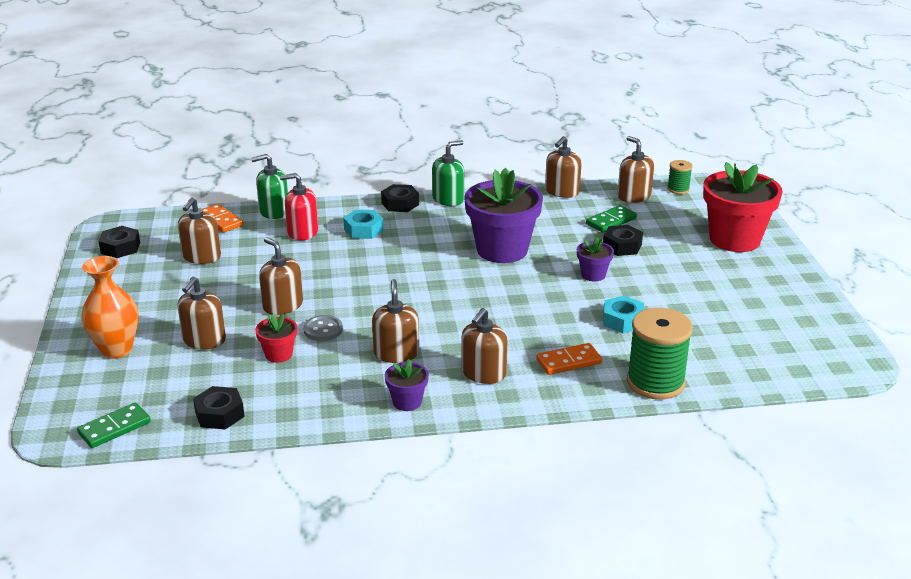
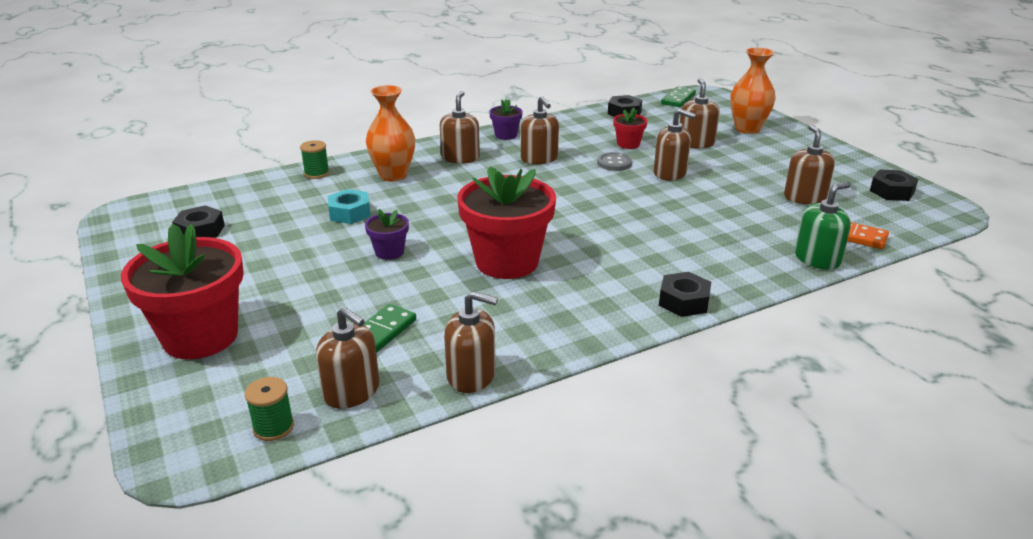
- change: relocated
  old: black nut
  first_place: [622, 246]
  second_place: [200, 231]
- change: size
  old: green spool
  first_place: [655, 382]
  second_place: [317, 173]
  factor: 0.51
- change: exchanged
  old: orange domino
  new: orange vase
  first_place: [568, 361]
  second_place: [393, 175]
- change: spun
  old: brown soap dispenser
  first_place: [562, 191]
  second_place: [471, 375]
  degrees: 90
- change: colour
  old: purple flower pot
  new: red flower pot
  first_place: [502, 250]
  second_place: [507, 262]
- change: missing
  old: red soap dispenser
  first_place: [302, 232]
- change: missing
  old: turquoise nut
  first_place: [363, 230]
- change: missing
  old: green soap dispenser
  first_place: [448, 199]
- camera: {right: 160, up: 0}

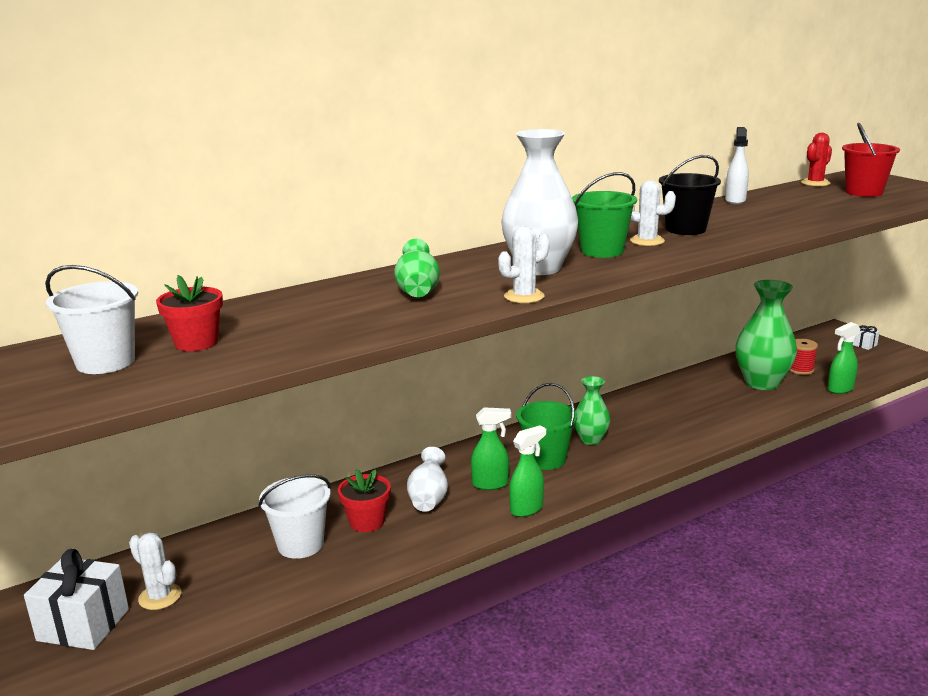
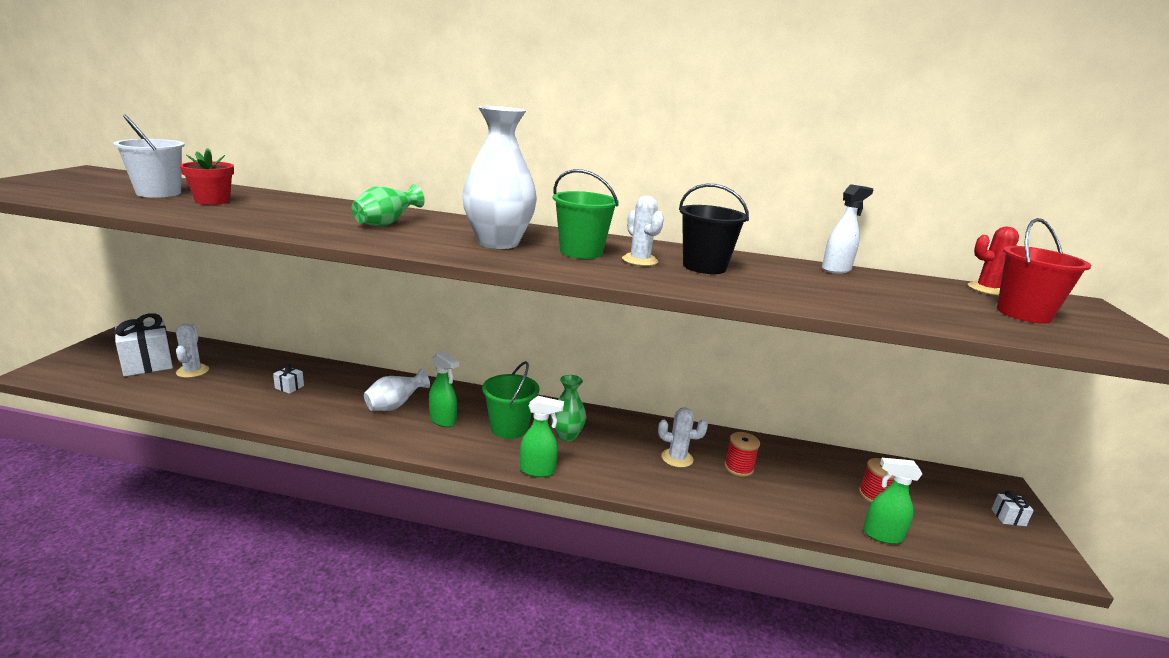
- change: exchanged
  old: white bucket
  new: white gift
  first_place: [300, 544]
  second_place: [289, 387]
- change: relocated
  old: green spray bottle
  first_place: [527, 509]
  second_place: [538, 470]
- change: relocated
  old: white cactus
  first_place: [524, 296]
  second_place: [677, 458]
- change: appeared
  new: red spool
  second_place: [738, 468]
- change: missing
  old: red flower pot
  first_place: [367, 522]
- change: missing
  old: green vase
  first_place: [761, 383]
- camera: {right: 40, up: 0}

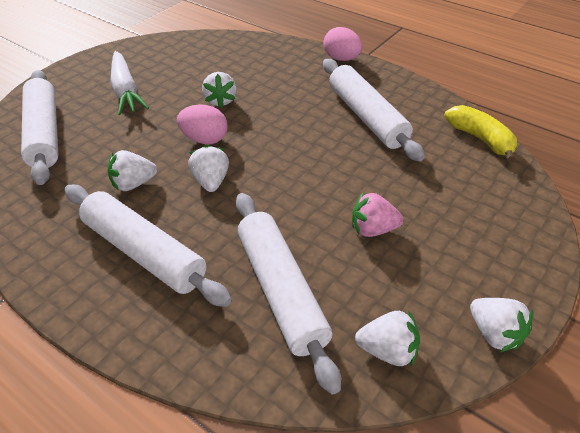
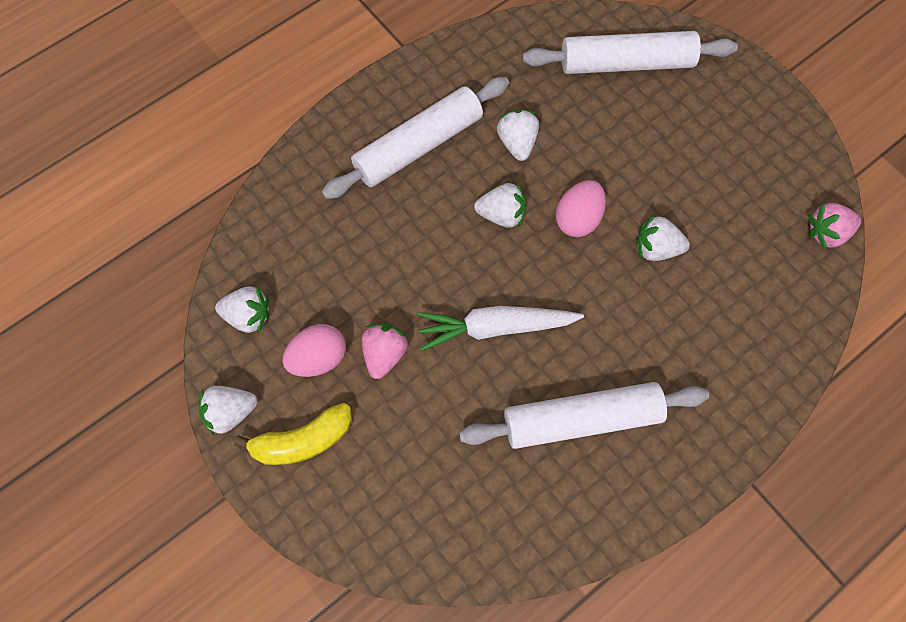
- change: spun
  old: white strawberry
  first_place: [387, 351]
  second_place: [248, 316]
  degrees: -105
- change: relocated
  old: yellow banana
  first_place: [480, 139]
  second_place: [303, 440]
- change: relocated
  old: pink egg
  first_place: [341, 59]
  second_place: [318, 358]
- change: relocated
  old: white carrot
  first_place: [126, 90]
  second_place: [496, 327]
- change: appeared
  new: pink strawberry
  second_place: [826, 233]
- change: missing
  old: white rolling pin
  first_place: [280, 291]
- camera: {right: 105, up: 25}

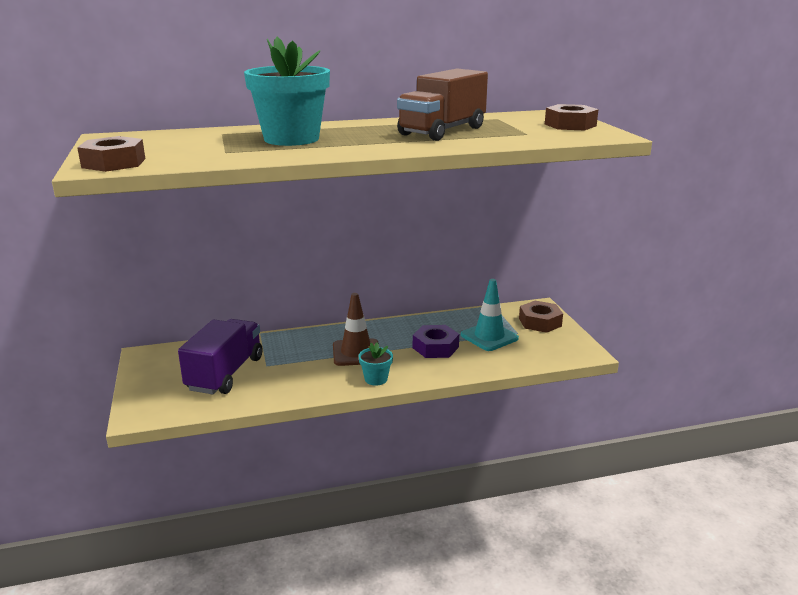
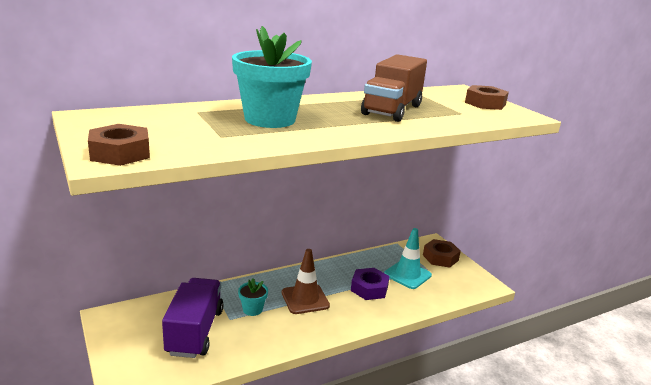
- change: relocated
  old: turquoise flower pot
  first_place: [376, 379]
  second_place: [252, 309]
- camera: {right: -15, up: 0}

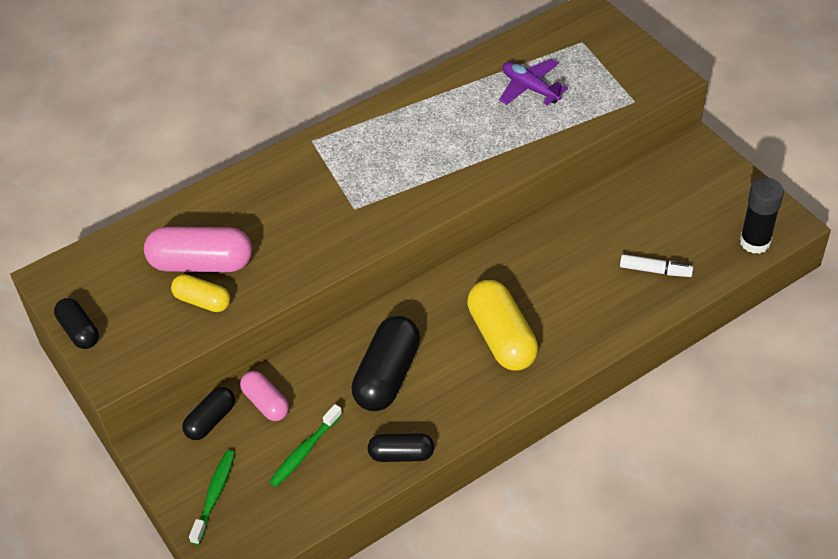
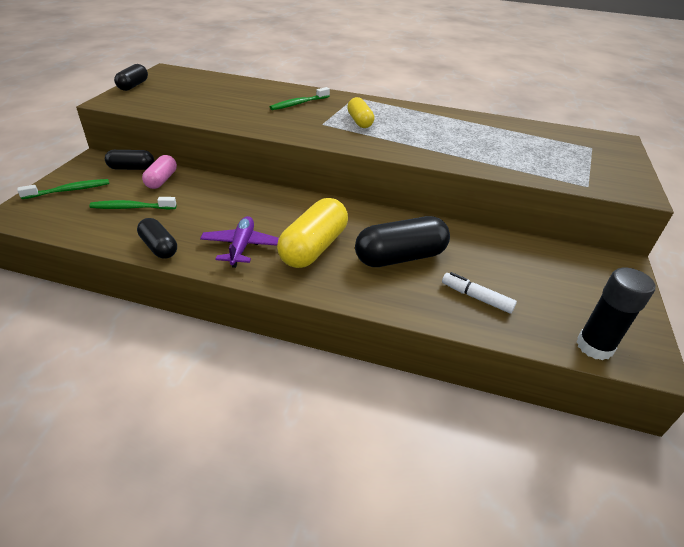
- change: relocated
  old: purple plane
  first_place: [530, 88]
  second_place: [242, 247]
- change: appeared
  new: green toothbrush
  second_place: [298, 104]
- change: relocated
  old: yellow capsule
  first_place: [202, 301]
  second_place: [359, 121]
- change: relocated
  old: black capsule
  first_place: [387, 376]
  second_place: [400, 257]
- change: spun
  old: white marker
  first_place: [655, 270]
  second_place: [476, 297]
  degrees: 150
- change: missing
  old: pink capsule
  first_place: [201, 263]
- camera: {right: 45, up: -10}

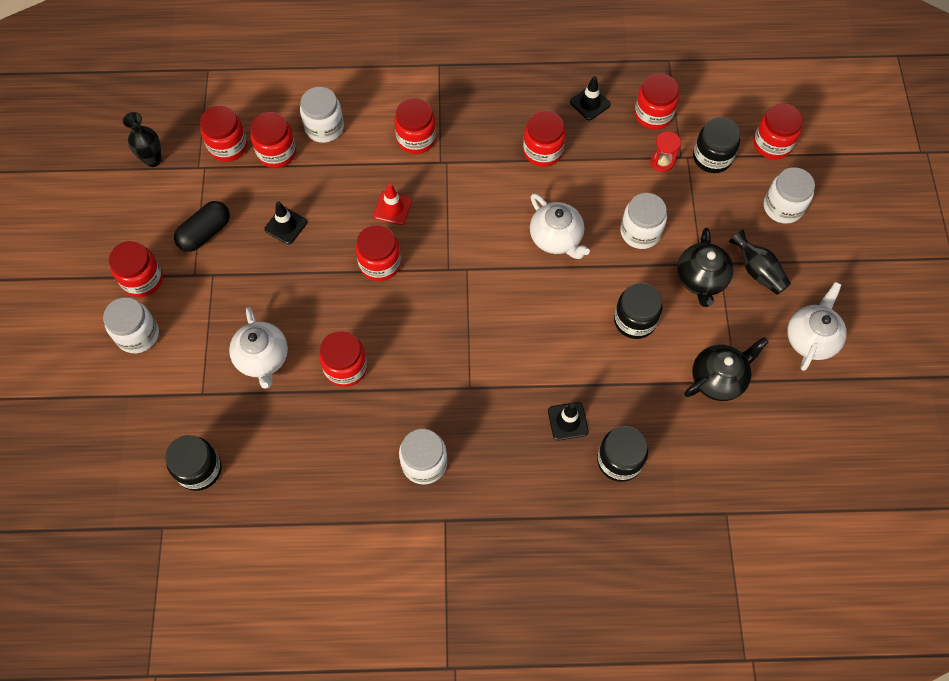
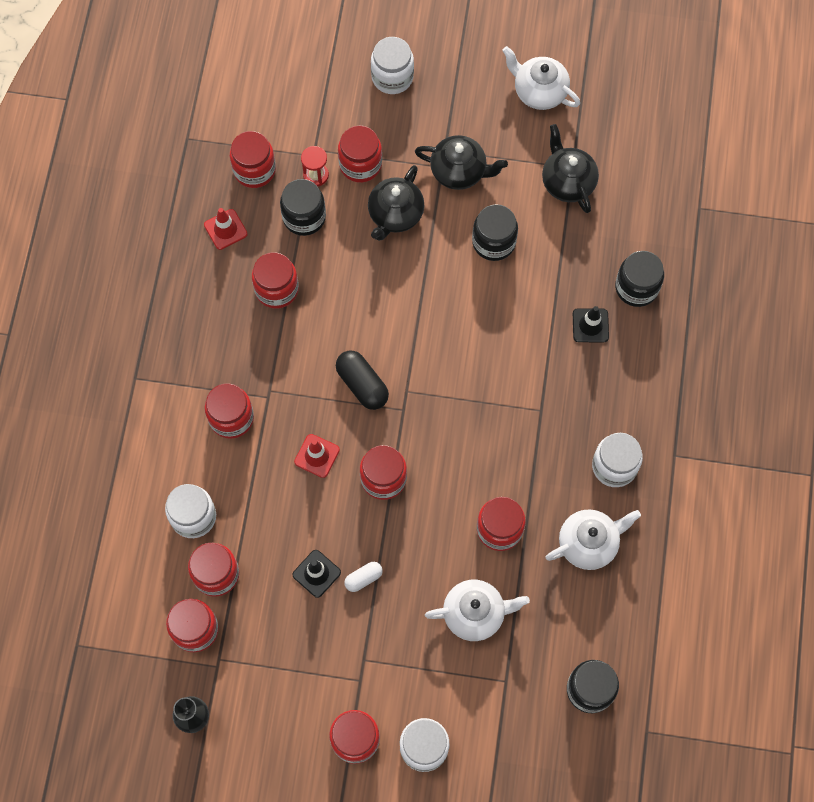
- change: colour
  old: black traffic cone
  new: red traffic cone
  first_place: [590, 103]
  second_place: [225, 229]
- change: relocated
  old: black jar
  first_place: [712, 157]
  second_place: [304, 217]
- change: relocated
  old: black capsule
  first_place: [205, 233]
  second_place: [362, 384]
- change: relocated
  old: red jar
  first_place: [772, 144]
  second_place: [360, 164]
- change: appeared
  new: white capsule
  second_place: [363, 578]
- change: exchanged
  old: white jar
  new: black teapot
  first_place: [640, 232]
  second_place: [395, 215]
- change: relocated
  old: white teapot
  first_place: [556, 238]
  second_place: [589, 543]
- change: missing
  old: black vase
  first_place: [757, 271]
- camera: {right: -80, up: 5}

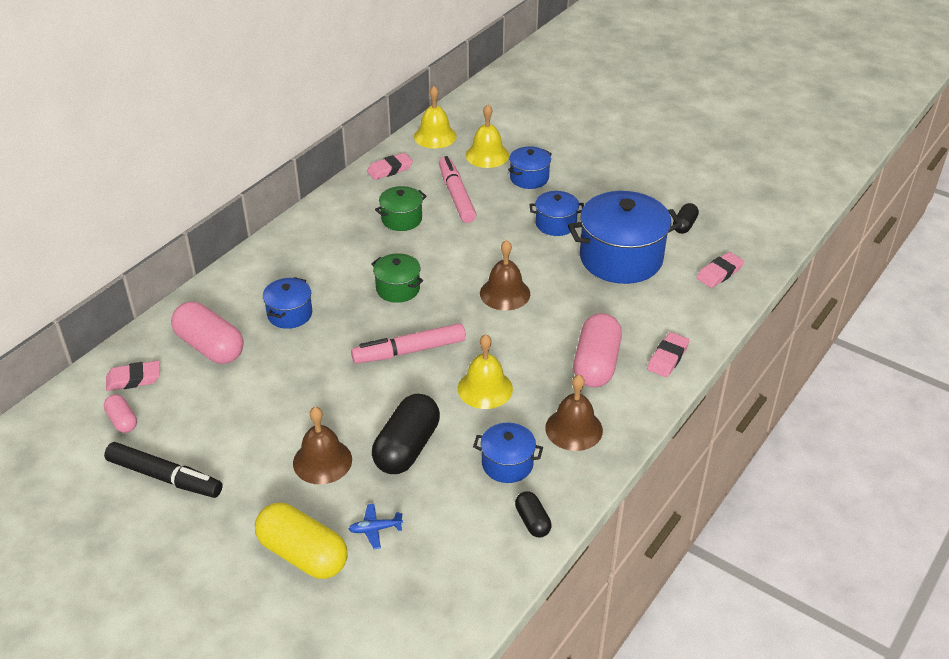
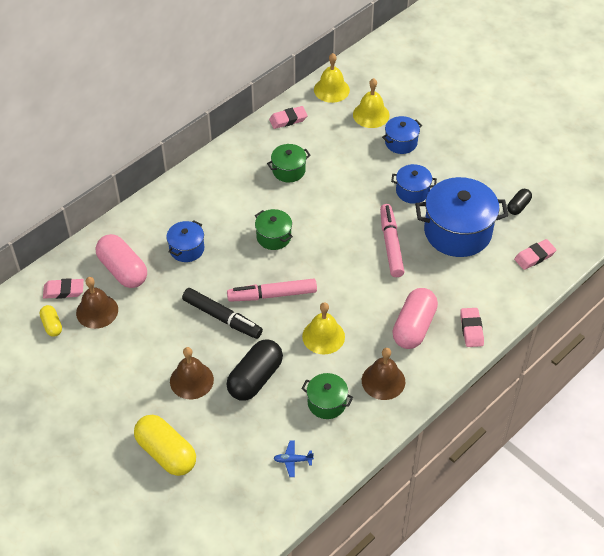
- change: colour
  old: pink capsule
  new: yellow capsule
  first_place: [122, 421]
  second_place: [52, 325]
- change: relocated
  old: brown bell
  first_place: [505, 293]
  second_place: [97, 311]
- change: relocated
  old: black marker
  first_place: [165, 477]
  second_place: [222, 318]
- change: relocated
  old: blue plane
  first_place: [375, 529]
  second_place: [293, 460]
- change: colour
  old: blue pot
  new: green pot
  first_place: [507, 464]
  second_place: [327, 403]
- change: relocated
  old: pink marker
  first_place: [456, 195]
  second_place: [391, 244]
- change: spun
  old: pink eraser
  first_place: [667, 358]
  second_place: [471, 329]
  degrees: -45
- change: missing
  old: black capsule
  first_place: [532, 521]
- camera: {right: 10, up: 10}

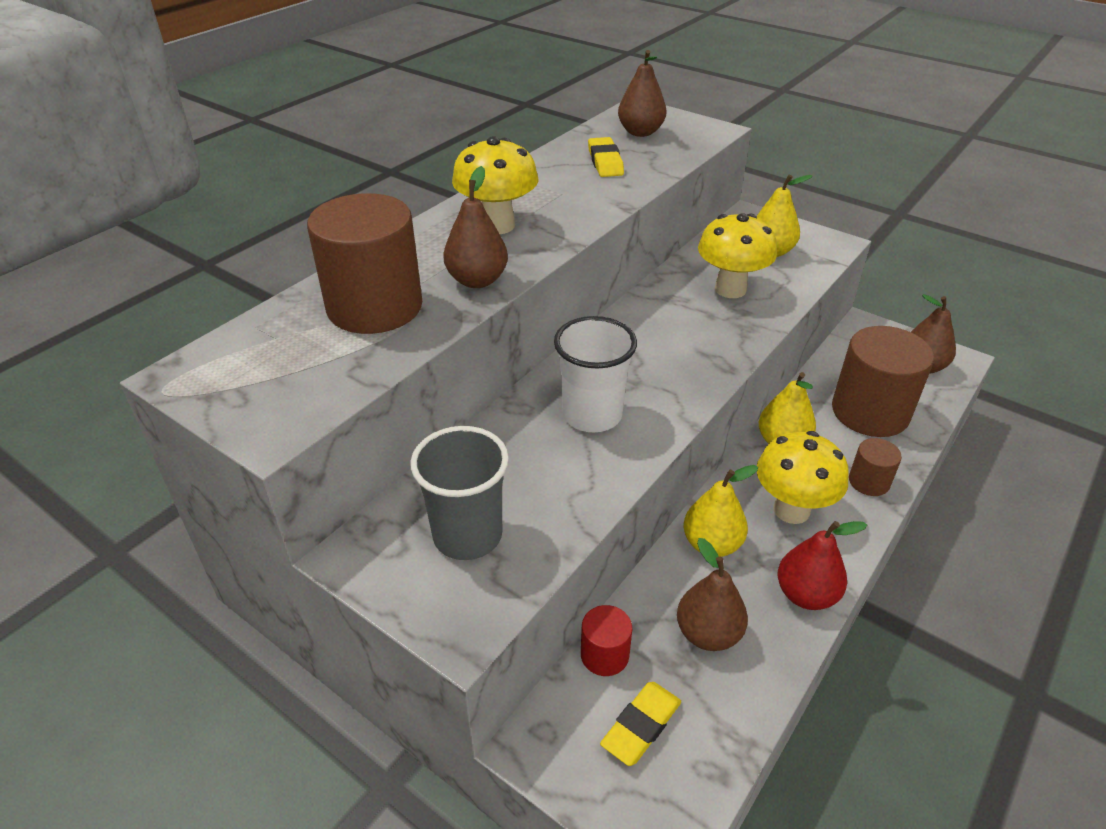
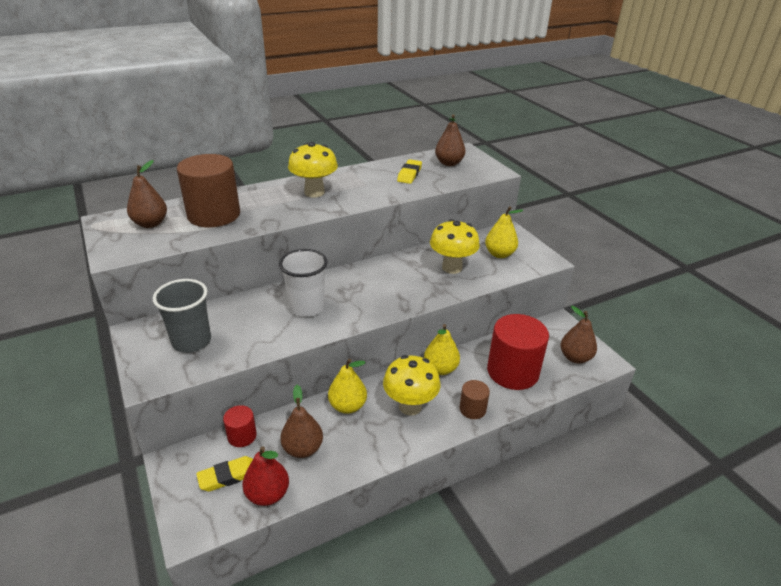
- change: relocated
  old: brown pear
  first_place: [477, 280]
  second_place: [150, 223]
- change: relocated
  old: red pear
  first_place: [806, 595]
  second_place: [268, 494]
- change: colour
  old: brown cylinder
  new: red cylinder
  first_place: [870, 412]
  second_place: [512, 371]
- camera: {right: 25, up: -5}

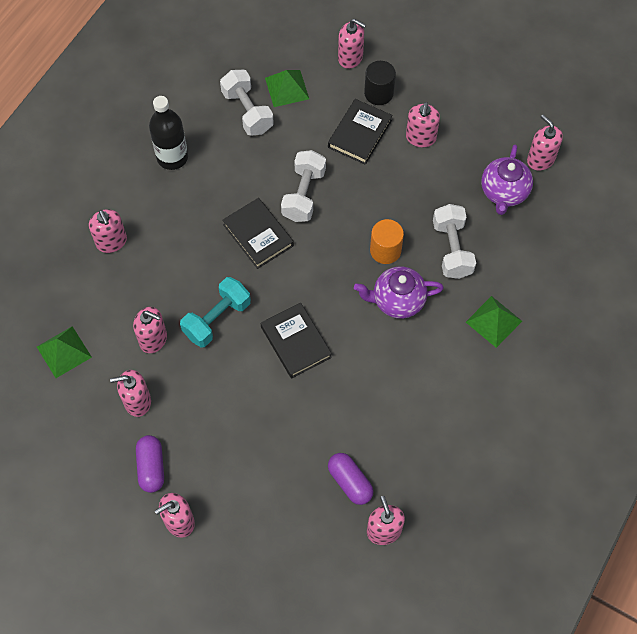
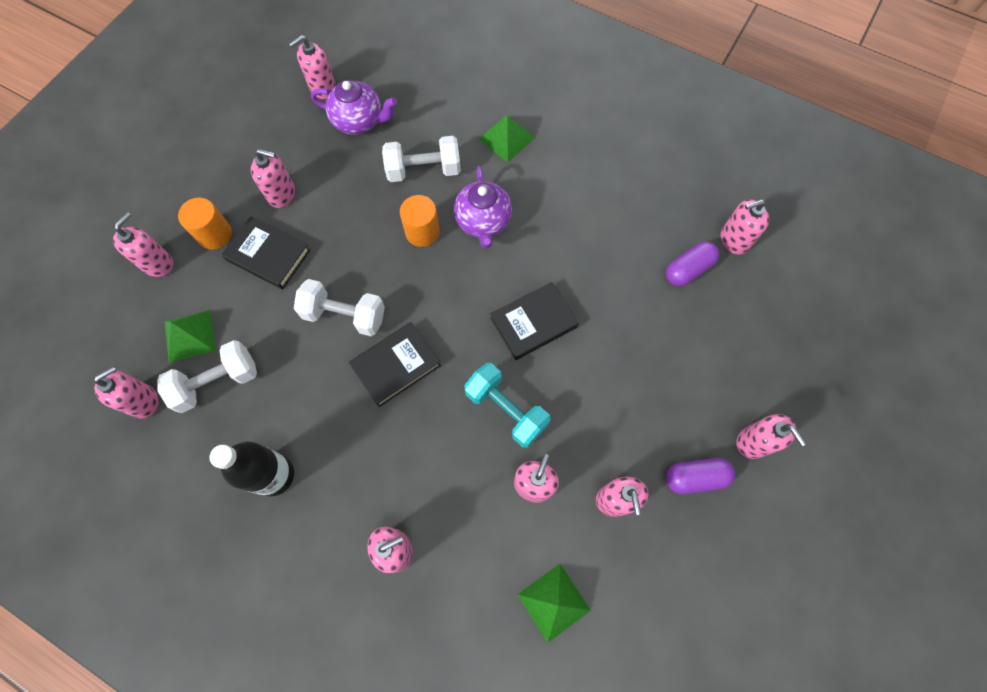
- change: appeared
  new: pink soap dispenser
  second_place: [143, 401]
- change: colour
  old: black cylinder
  new: orange cylinder
  first_place: [378, 93]
  second_place: [215, 234]
- camera: {right: -90, up: 5}

